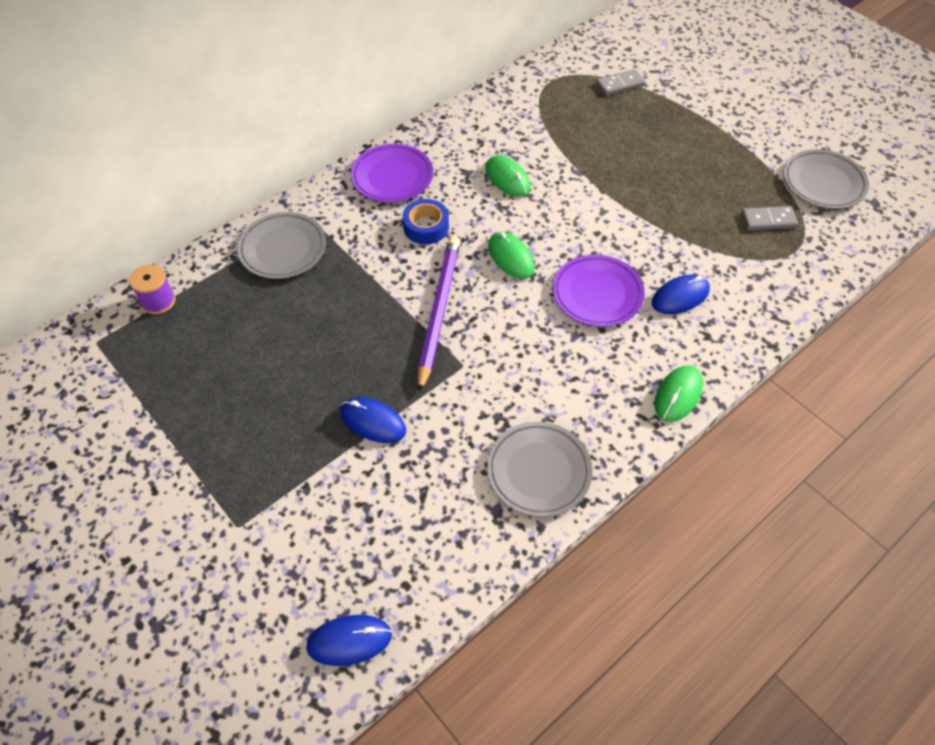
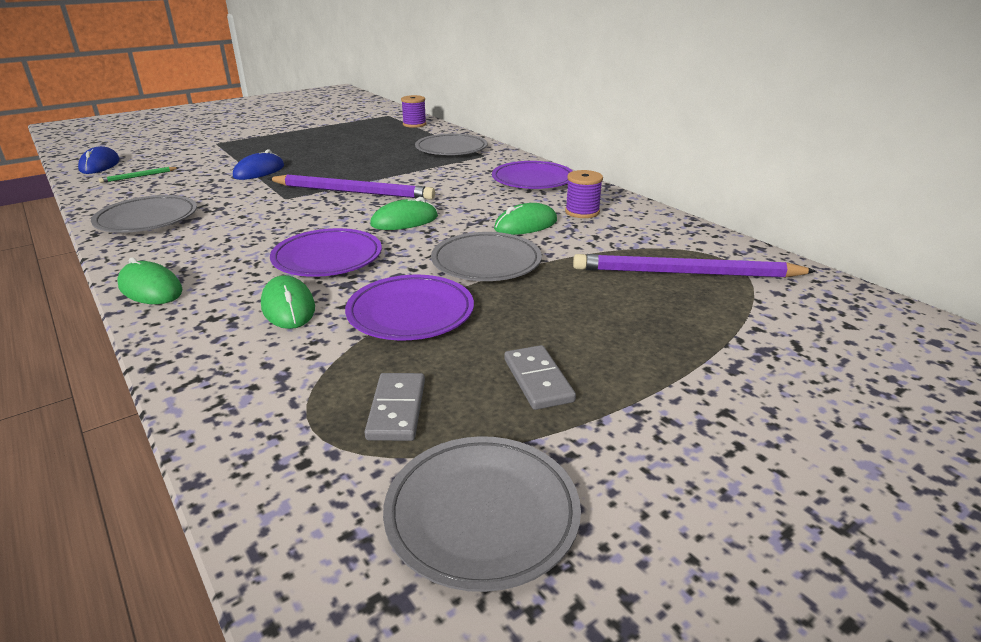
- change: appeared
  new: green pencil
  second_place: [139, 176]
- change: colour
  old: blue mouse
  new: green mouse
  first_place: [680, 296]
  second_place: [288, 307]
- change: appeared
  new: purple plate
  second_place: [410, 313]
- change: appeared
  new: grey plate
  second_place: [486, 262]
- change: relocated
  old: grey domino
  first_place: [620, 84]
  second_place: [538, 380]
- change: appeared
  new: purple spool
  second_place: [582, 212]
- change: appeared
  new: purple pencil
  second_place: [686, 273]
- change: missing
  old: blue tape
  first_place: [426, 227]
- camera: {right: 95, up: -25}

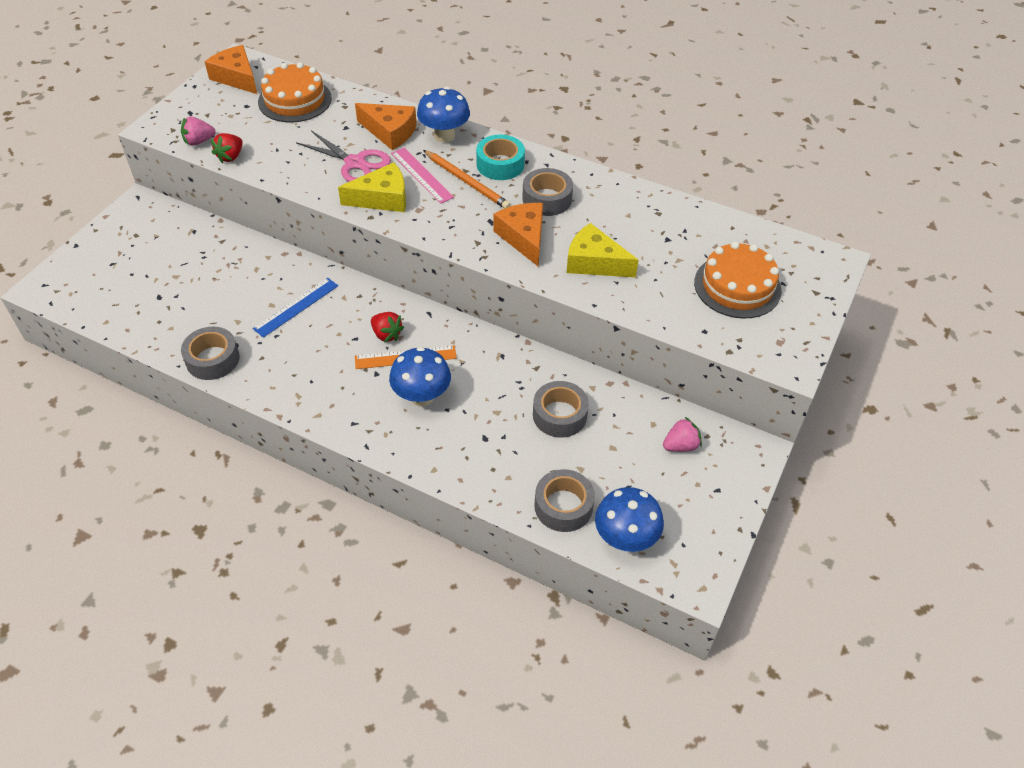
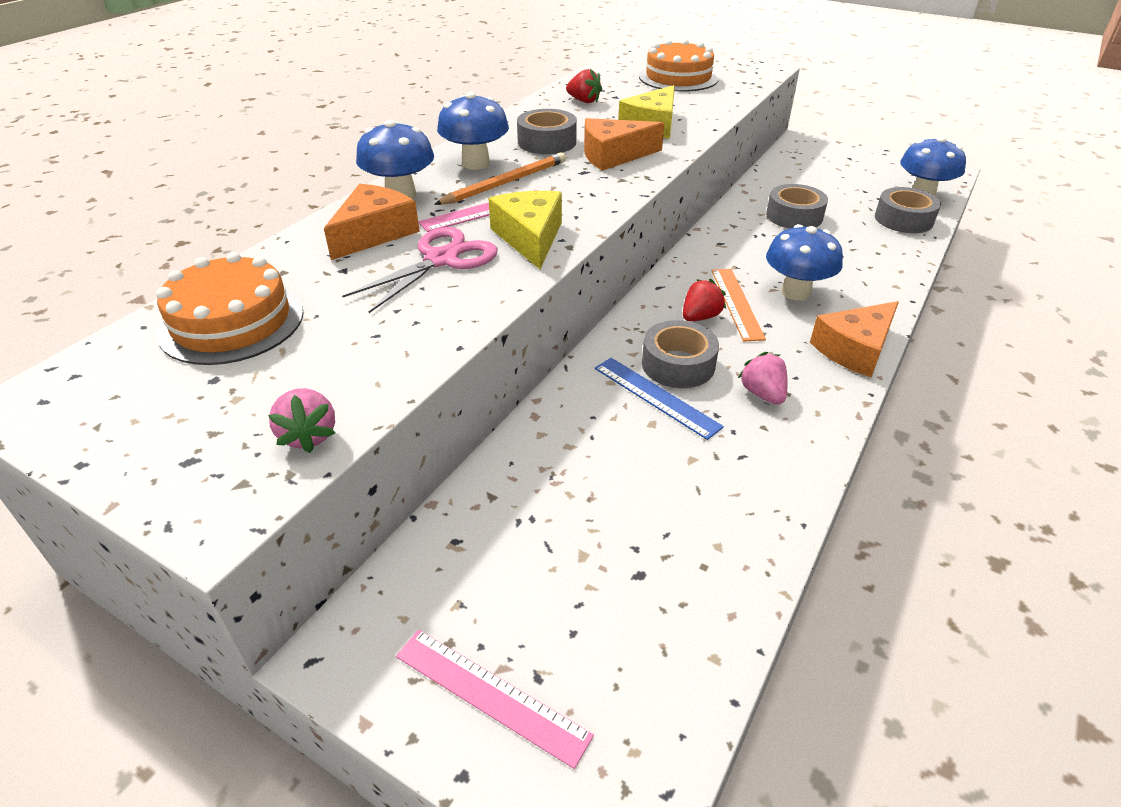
- change: appeared
  new: pink ruler
  second_place: [490, 695]
- change: exchanged
  old: turquoise tape
  new: blue mushroom
  first_place: [500, 164]
  second_place: [475, 163]
- change: relocated
  old: red strawberry
  first_place: [230, 157]
  second_place: [584, 101]
- change: relocated
  old: grey tape
  first_place: [212, 359]
  second_place: [678, 364]
- change: relocated
  old: pink strawberry
  first_place: [680, 445]
  second_place: [762, 394]
- change: relocated
  old: orange cheese
  first_place: [236, 77]
  second_place: [855, 349]
- camera: {right: -85, up: -10}

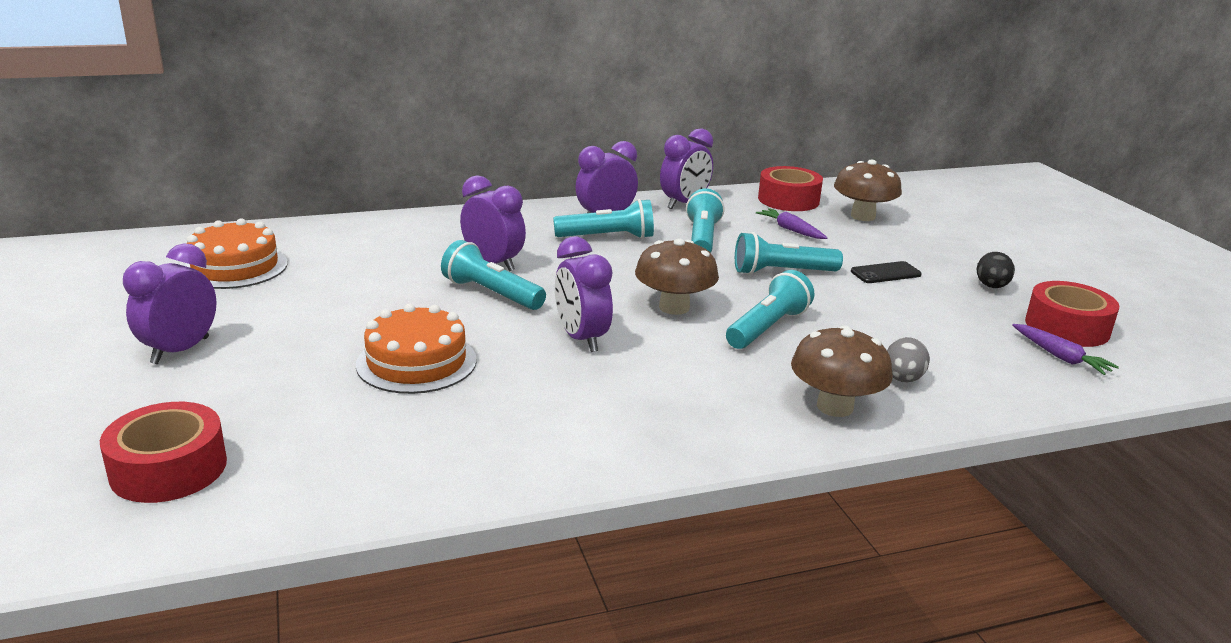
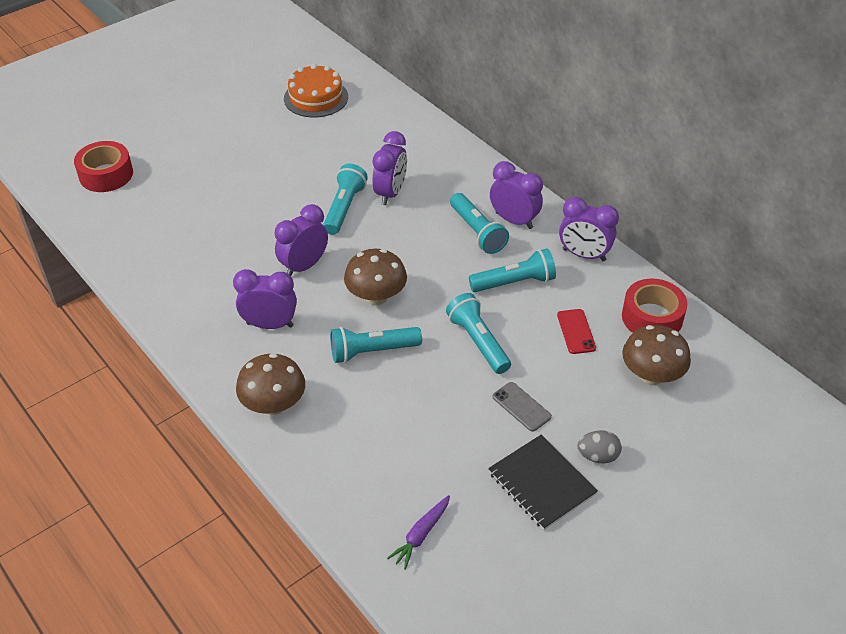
- change: relocated
  old: purple clock
  first_place: [180, 351]
  second_place: [270, 324]
- change: spun
  old: turquoise flashlight
  first_place: [768, 328]
  second_place: [372, 351]
  degrees: 150
- change: exchanged
  old: black egg
  new: black notebook
  first_place: [991, 286]
  second_place: [541, 483]
- change: colour
  old: black phone
  new: grey phone
  first_place: [885, 273]
  second_place: [521, 406]
- change: exchanged
  old: purple carrot
  new: red phone
  first_place: [791, 230]
  second_place: [576, 331]
- change: relocated
  old: grey egg
  first_place: [902, 379]
  second_place: [597, 456]
- change: missing
  old: orange cake
  first_place: [416, 362]
- change: missing
  old: red tape
  first_place: [1067, 327]
- camera: {right: 70, up: 20}

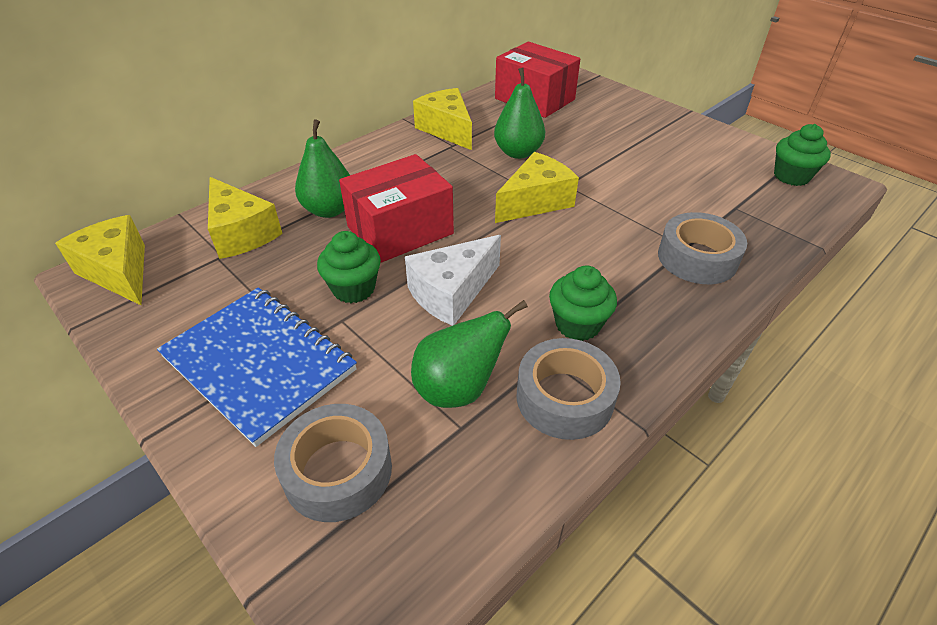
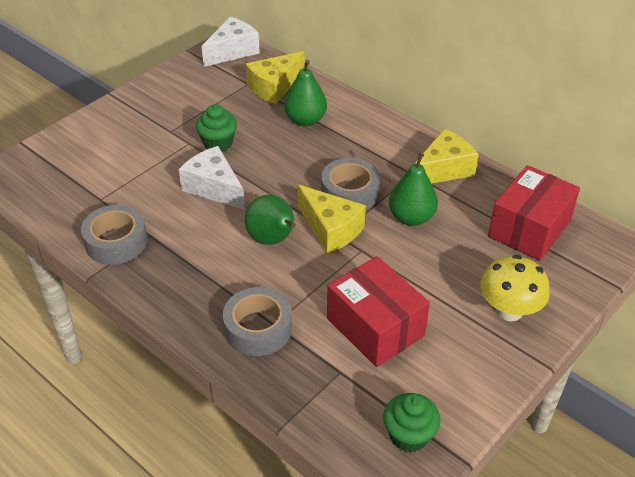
- change: colour
  old: yellow cheese
  new: white cheese
  first_place: [119, 272]
  second_place: [233, 51]
- change: relocated
  old: green pear
  first_place: [458, 389]
  second_place: [272, 240]
- change: relocated
  old: grey tape
  first_place: [338, 471]
  second_place: [349, 193]
- change: relocated
  old: red box
  first_place: [400, 230]
  second_place: [375, 327]
- change: appeared
  new: yellow mushroom
  second_place: [509, 310]
- change: missing
  old: blue notebook
  first_place: [259, 363]
- change: missing
  old: green cupcake
  first_place: [577, 324]
- camera: {right: 85, up: 0}

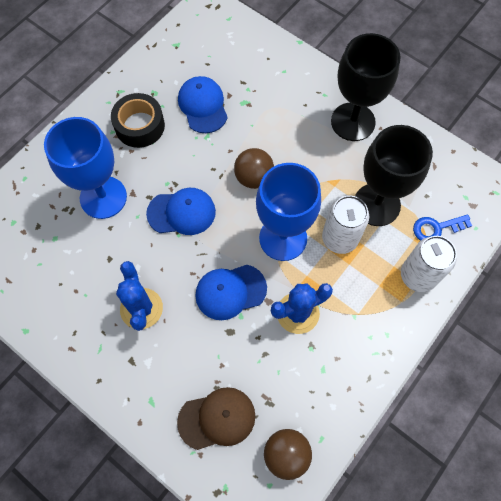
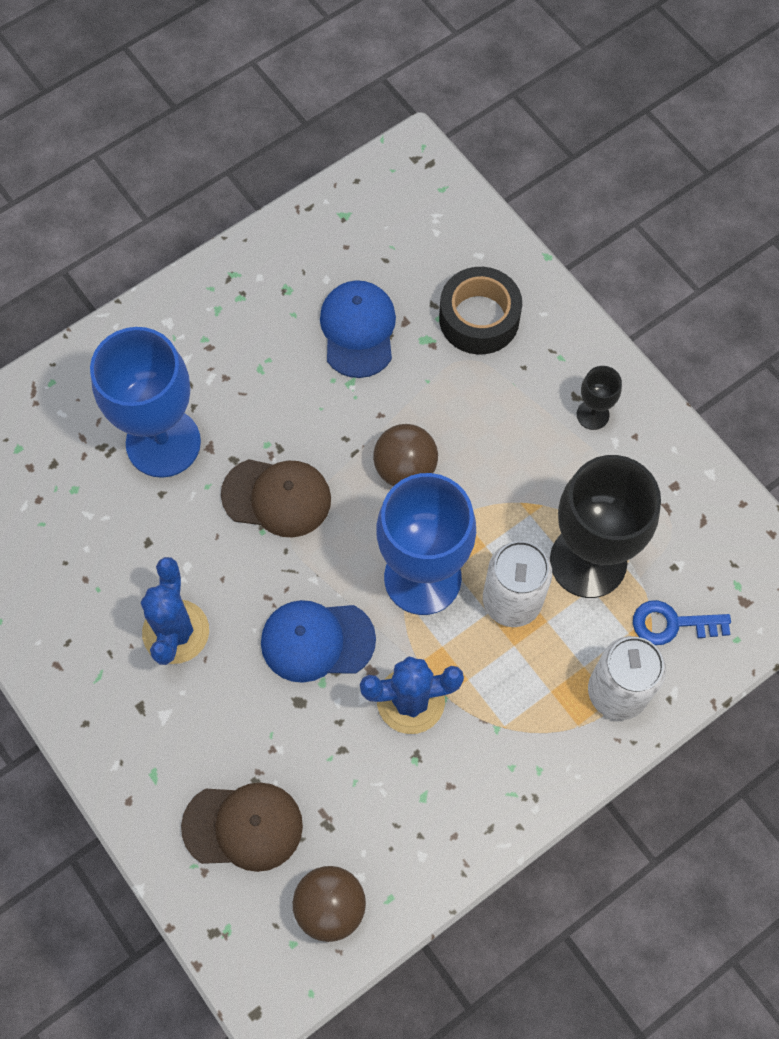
- change: colour
  old: blue cap
  new: brown cap
  first_place: [182, 212]
  second_place: [277, 497]
- change: relocated
  old: black tape
  first_place: [139, 126]
  second_place: [479, 318]
- change: size
  old: black goblet
  first_place: [353, 122]
  second_place: [592, 414]
  factor: 0.44
- camera: {right: 15, up: 0}

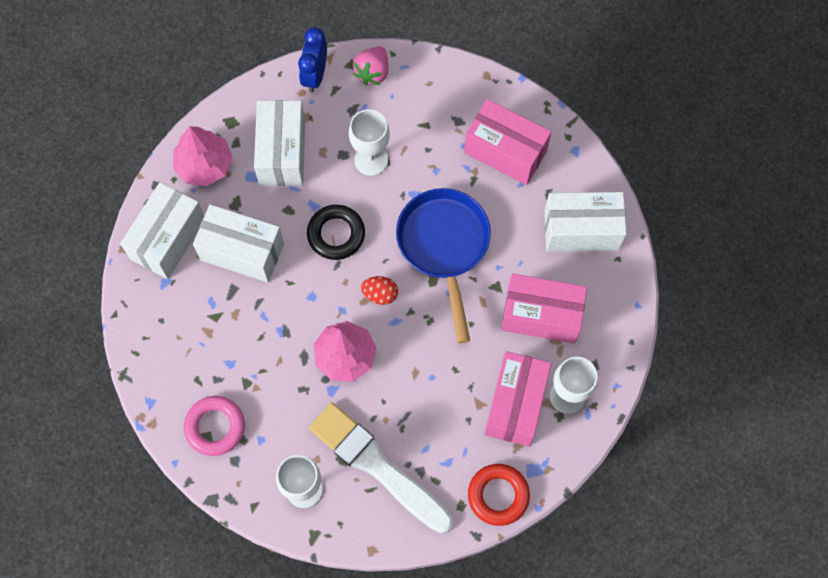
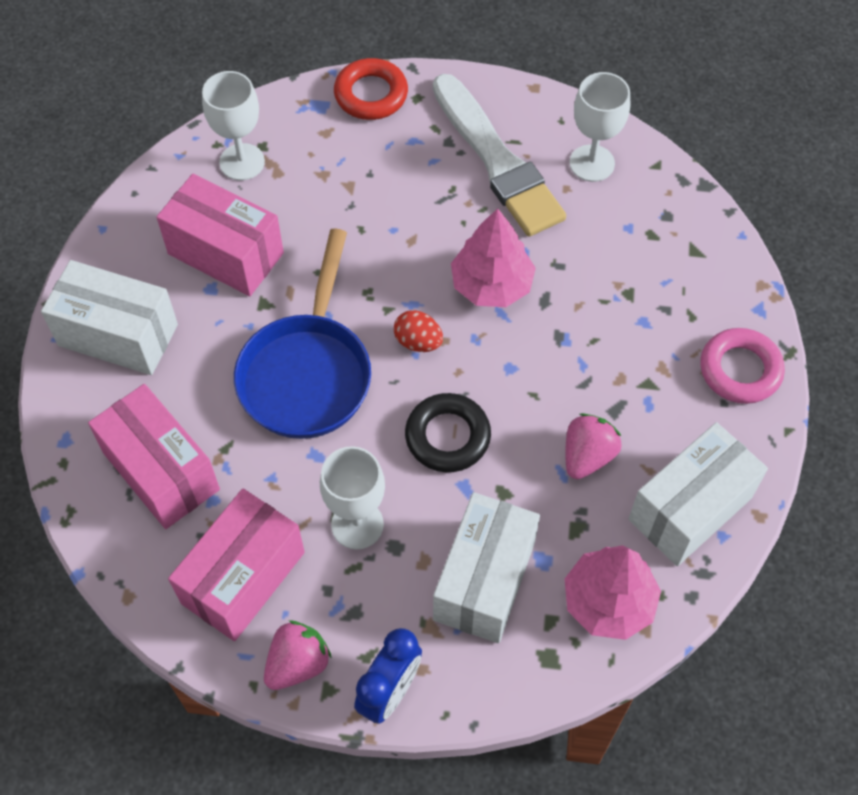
- change: relocated
  old: pink box
  first_place: [515, 404]
  second_place: [243, 577]
- change: exchanged
  old: white box
  new: pink strawberry
  first_place: [242, 252]
  second_place: [587, 456]
- change: relocated
  old: pink ring
  first_place: [215, 427]
  second_place: [740, 370]
- camera: {right: -160, up: -10}

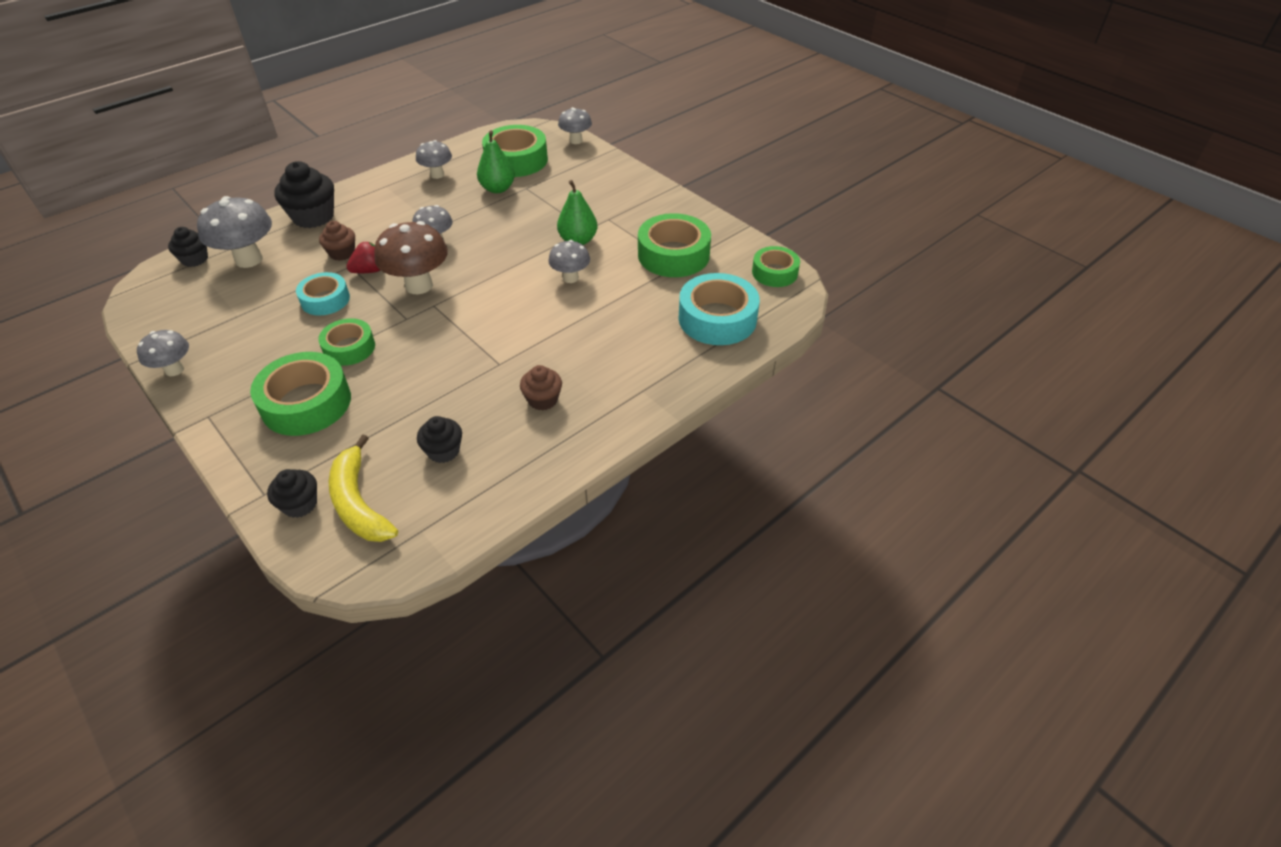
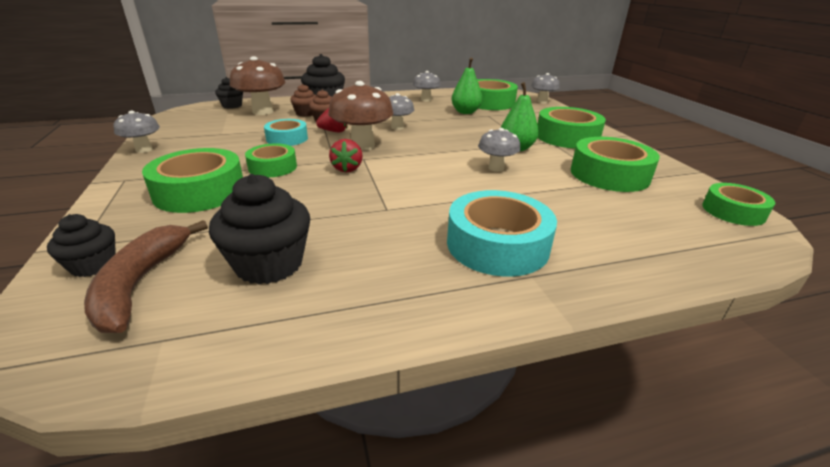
- change: colour
  old: yellow banana
  new: brown banana
  first_place: [359, 503]
  second_place: [141, 283]
- change: size
  old: black cupcake
  first_place: [443, 451]
  second_place: [269, 264]
  factor: 1.71
- change: colour
  old: grey mushroom
  new: brown mushroom
  first_place: [249, 260]
  second_place: [263, 112]
- change: relocated
  old: brown cupcake
  first_place: [542, 399]
  second_place: [306, 113]
- change: appeared
  new: red strawberry
  second_place: [347, 169]
- change: relocated
  old: turquoise tape
  first_place: [717, 319]
  second_place: [497, 245]
- change: appeared
  new: green tape
  second_place: [567, 137]
- camera: {right: 25, up: -15}

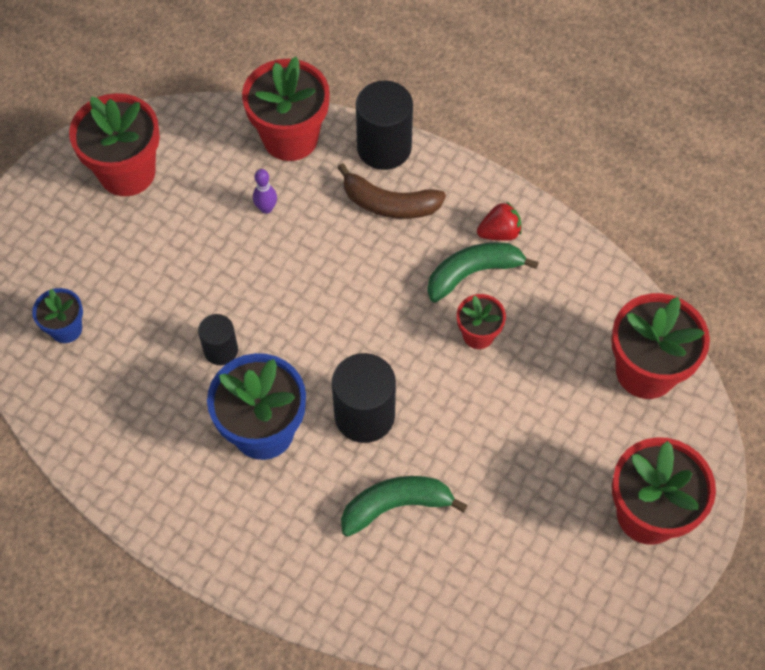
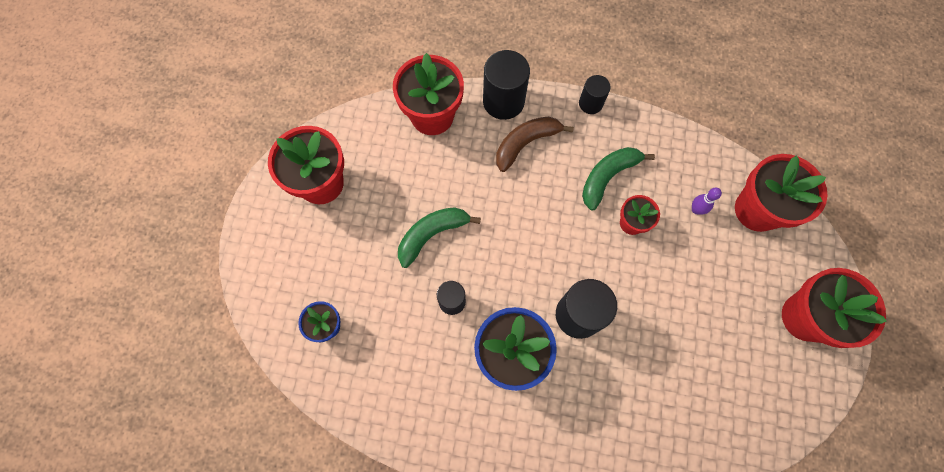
- change: relocated
  old: green banana
  first_place: [396, 506]
  second_place: [432, 235]
- change: spun
  old: brown banana
  first_place: [389, 204]
  second_place: [526, 143]
  degrees: 150
- change: appeared
  new: black cylinder
  second_place: [590, 103]
- change: relocated
  old: purple bowling pin
  first_place: [266, 208]
  second_place: [696, 210]
- change: missing
  old: red strawberry
  first_place: [499, 233]
- camera: {right: -20, up: 10}

